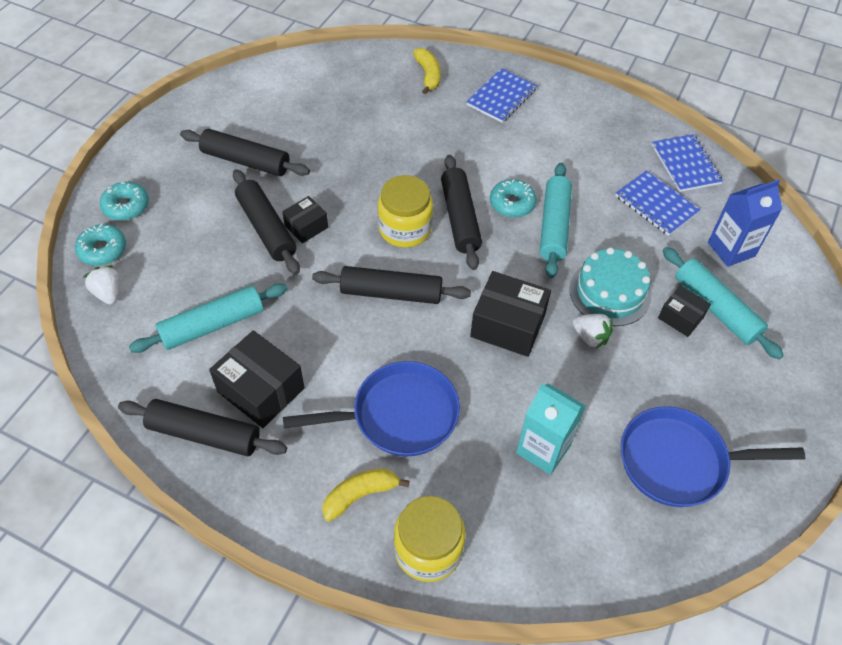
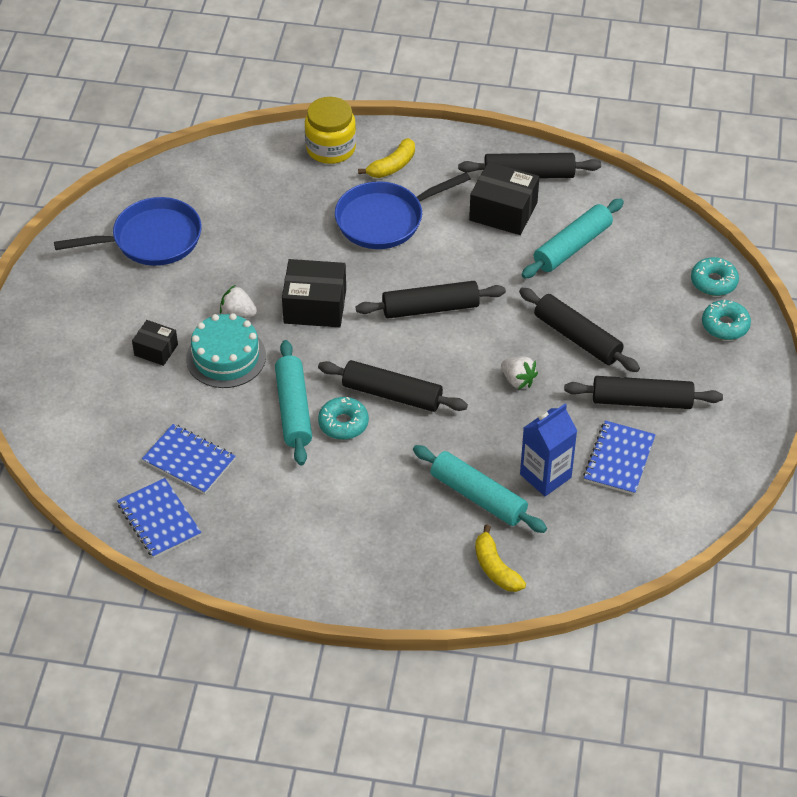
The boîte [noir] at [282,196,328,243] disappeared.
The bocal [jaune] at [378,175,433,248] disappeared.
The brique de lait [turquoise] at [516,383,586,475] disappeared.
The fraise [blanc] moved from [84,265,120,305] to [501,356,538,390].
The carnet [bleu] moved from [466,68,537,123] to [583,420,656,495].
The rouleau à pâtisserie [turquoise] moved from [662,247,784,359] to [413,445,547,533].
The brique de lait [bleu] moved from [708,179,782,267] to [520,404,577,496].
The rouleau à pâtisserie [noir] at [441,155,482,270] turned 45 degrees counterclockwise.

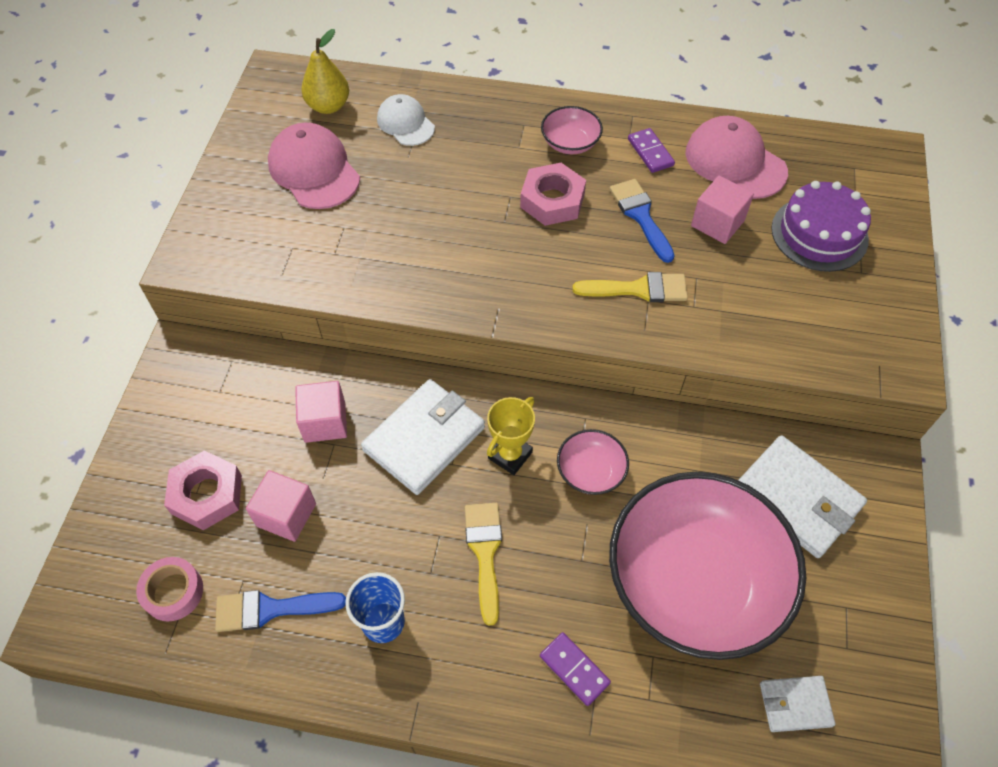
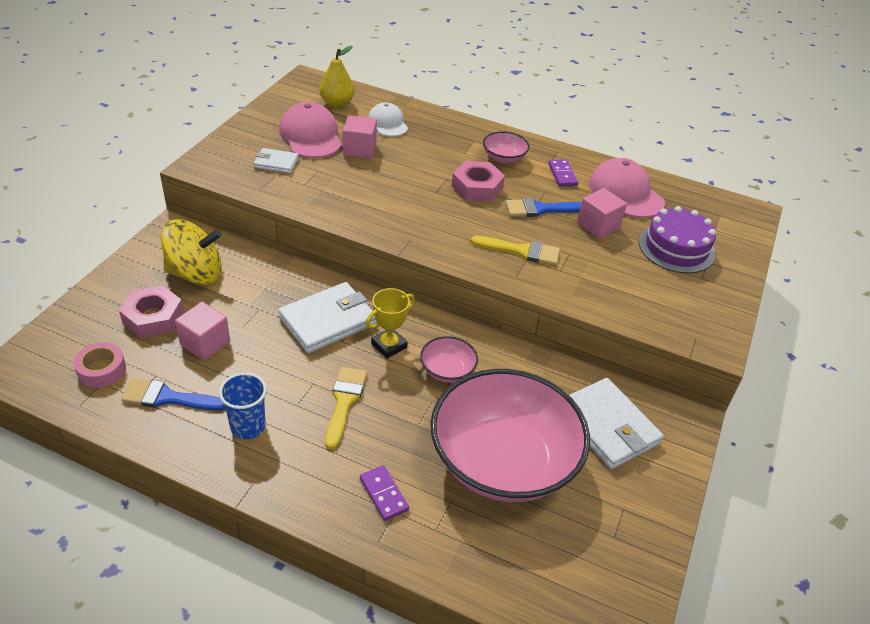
The toupie [jaune] at [161,220,222,285] appeared.
The cube [rose] moved from [295,381,347,443] to [343,115,377,159].
The portefeuille [blanc] moved from [760,676,835,732] to [254,148,299,173].
The pinceau [bleu] at [610,179,675,263] turned 90 degrees counterclockwise.

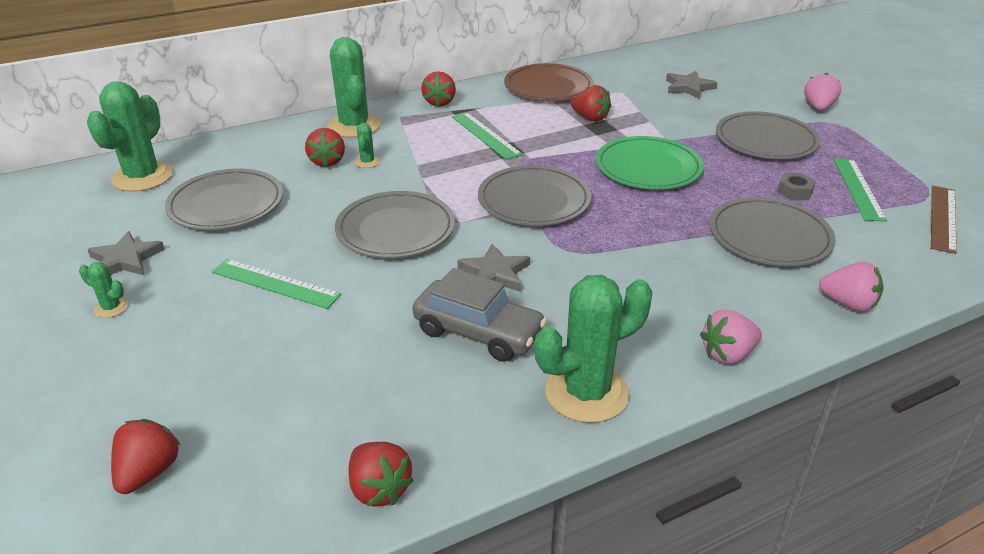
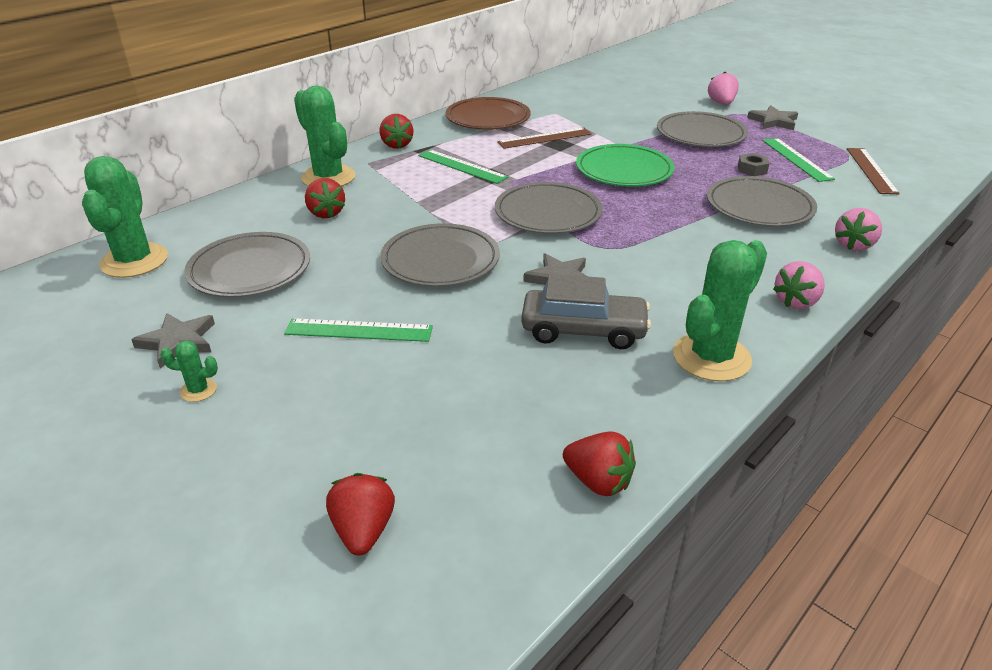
The cactus [vert] at [355,123,380,168] disappeared.
The étoile [gris] moved from [666,71,717,99] to [747,105,798,130].
The fraise [rouge] at [571,85,611,122] was replaced by the règle [marron] at [497,128,592,149].
The fraise [rose] at [819,262,883,312] turned 120 degrees clockwise.

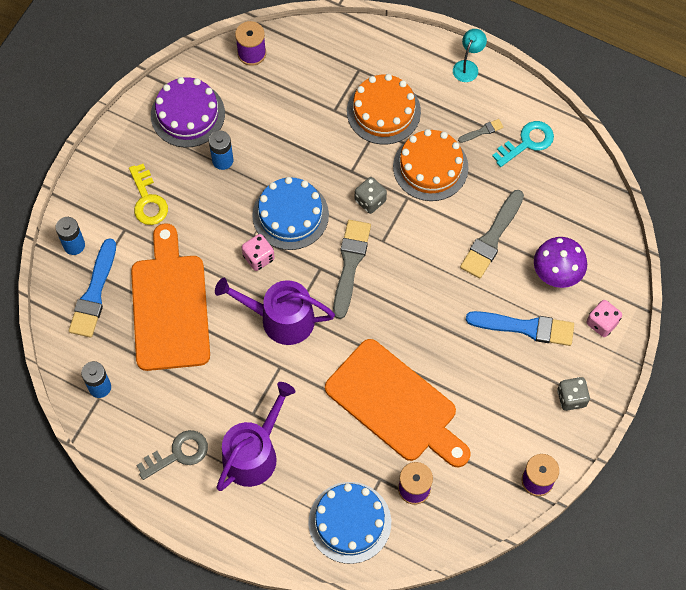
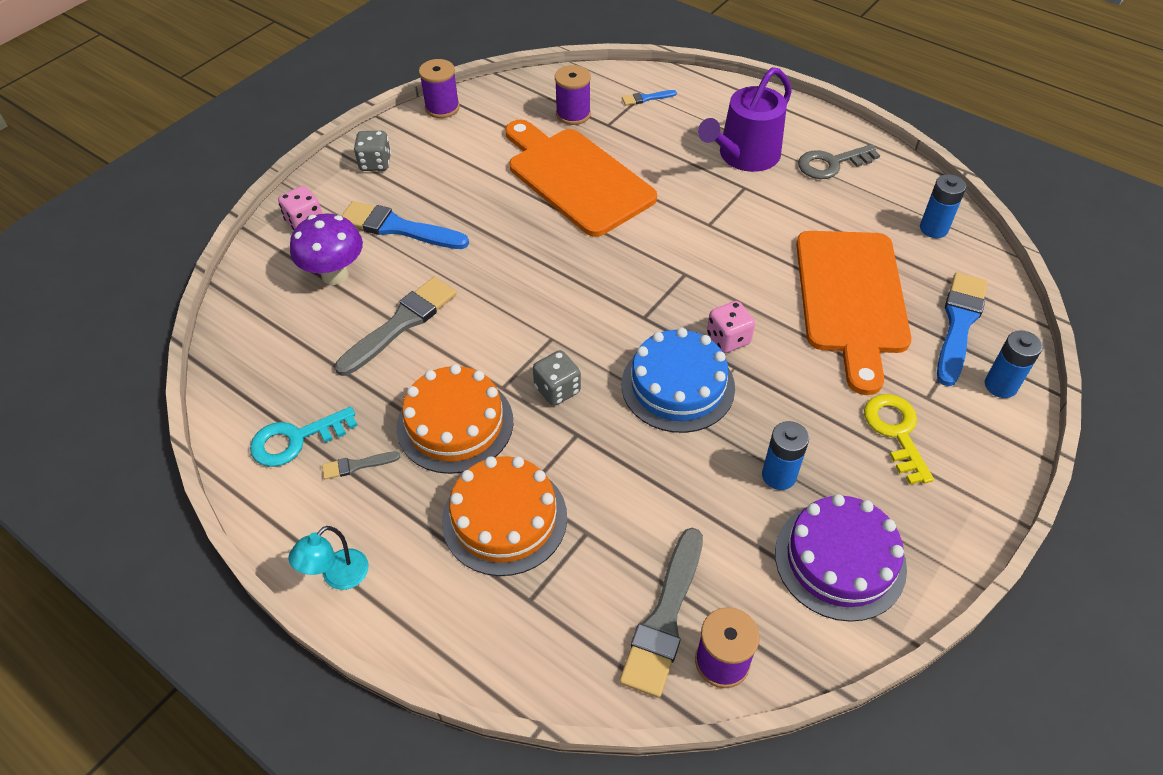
The arrosoir [violet] at [215,278,335,345] disappeared.
The pinceau [gris] moved from [333,220,371,319] to [619,528,703,698].
The gâteau [bleu] at [309,482,391,564] was replaced by the pinceau [bleu] at [622,90,677,106].

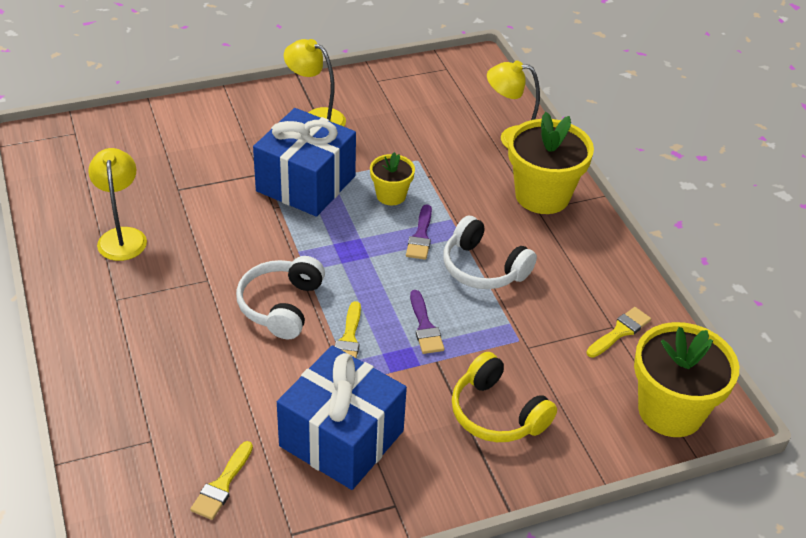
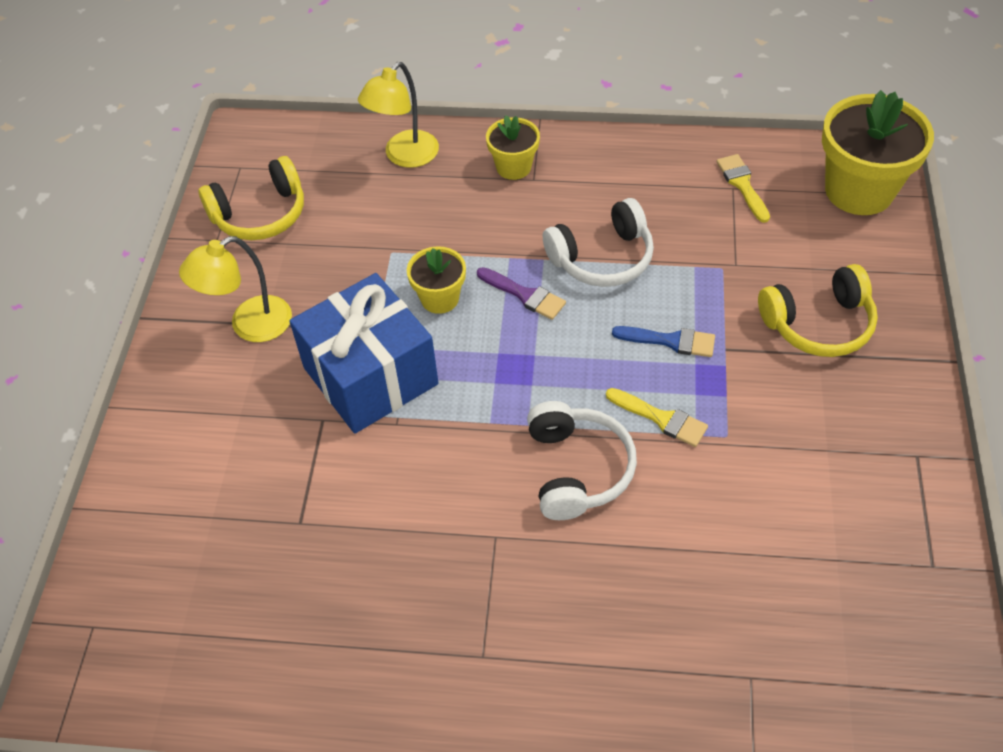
The lampe [jaune] at [88,148,147,261] disappeared.
The pinceau [jaune] at [190,441,253,520] disappeared.
The cadeau [bleu] at [277,345,407,490] disappeared.
The casque audio [jaune] at [199,156,304,240] appeared.
The pinceau [violet] at [410,290,445,354] became the pinceau [bleu] at [612,326,715,357].
The casque audio [blanc] at [236,256,325,339] turned 135 degrees counterclockwise.
The pot de fleurs [jaune] at [508,112,594,214] changed to 0.54 times the size.

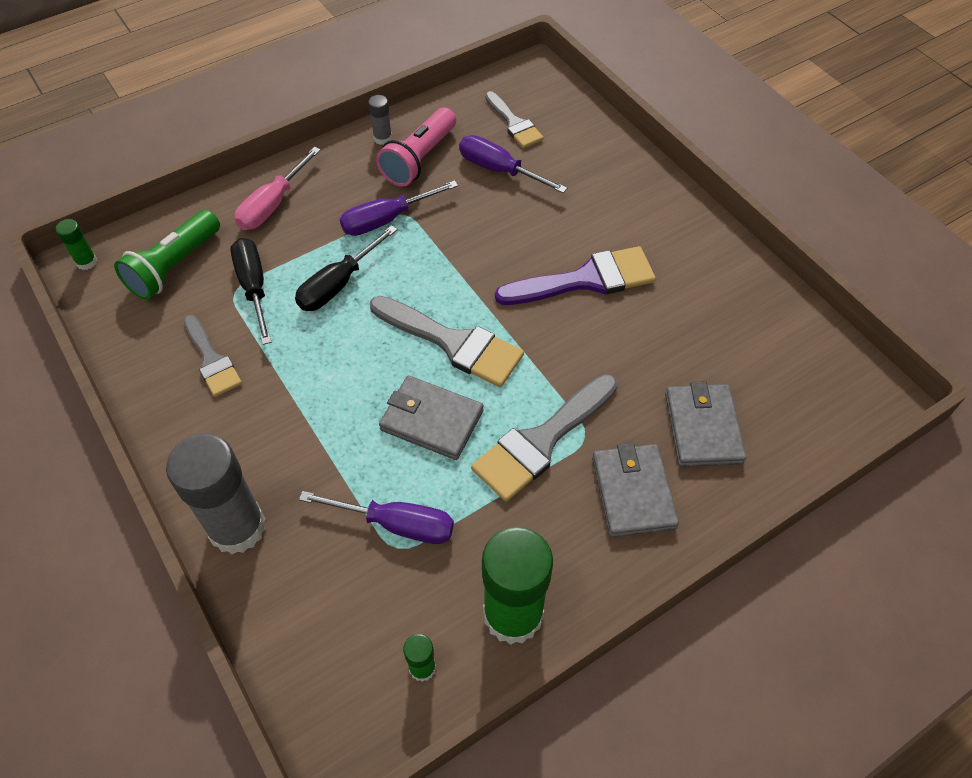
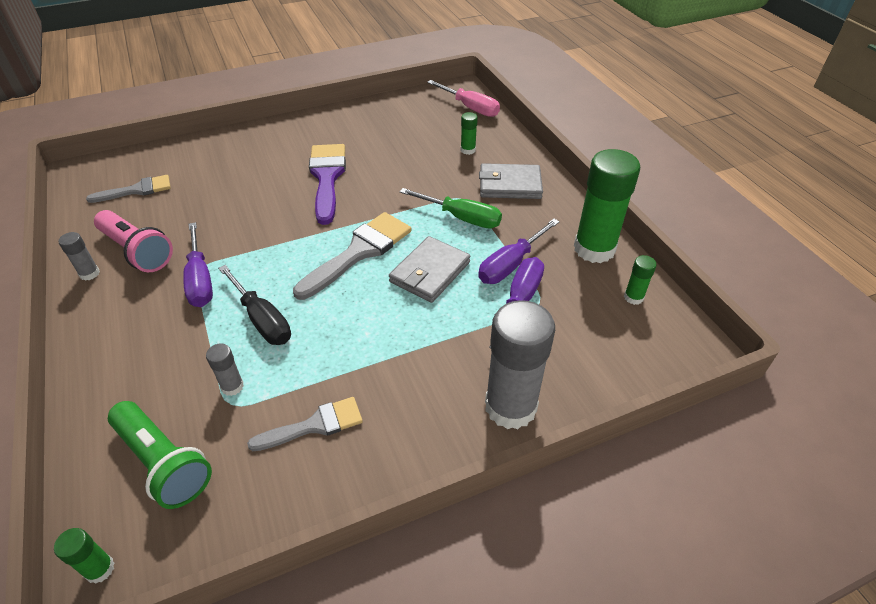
The tournevis [rose] moved from [235,147,321,230] to [427,80,500,117].
The tournevis [violet] moved from [459,135,567,193] to [478,219,560,284].
The tournevis [noir] at [230,238,272,345] was replaced by the bâton de colle [gris] at [206,343,244,396].
The pinceau [gris] at [471,374,618,501] was replaced by the tournevis [vert] at [399,188,502,228].
The portefeuille [gris] at [665,381,746,467] was replaced by the bâton de colle [vert] at [461,112,478,155].

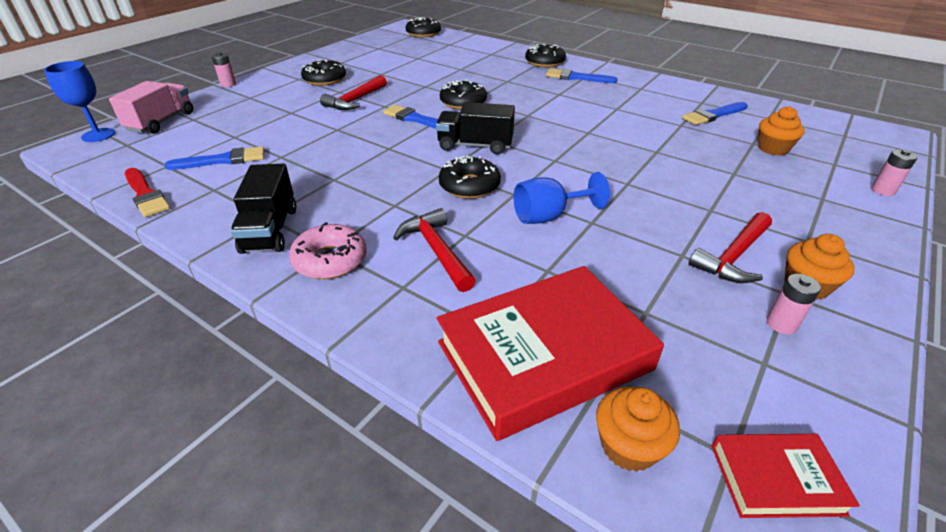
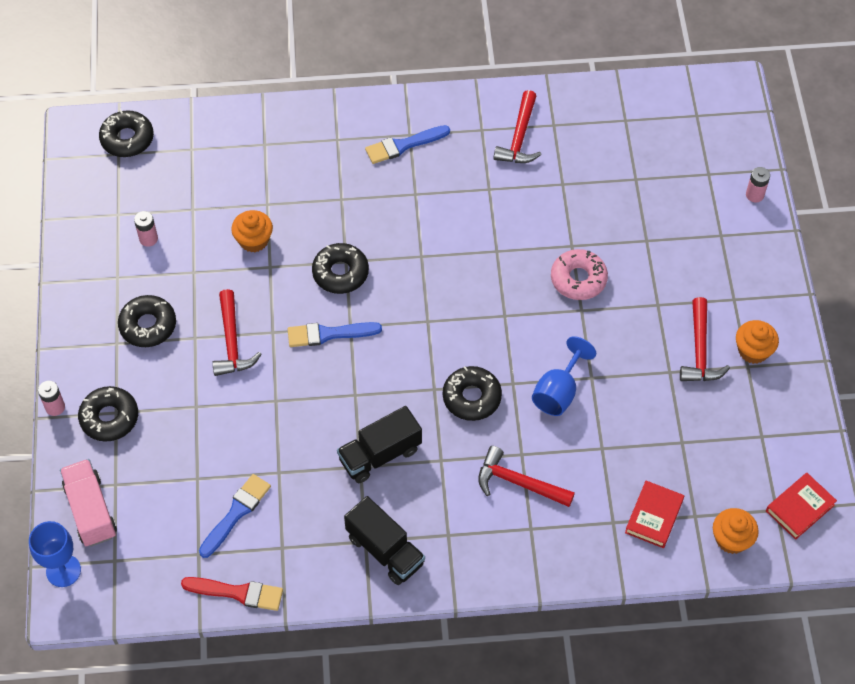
The pinceau [bleu] at [682,102,748,125] disappeared.
The marteau [rouge] at [494,90,542,163] appeared.
The beignet [rose] moved from [289,222,367,279] to [551,249,608,300].
The camion [noir] moved from [436,102,515,154] to [337,406,422,483].
The beignet [noir] moved from [525,44,566,67] to [78,386,138,442].
The muffin [orange] moved from [758,106,805,156] to [231,210,273,252].
The pile [rose] moved from [767,274,821,335] to [134,211,158,247].
The livre [rouge] at [437,266,664,441] changed to 0.48 times the size.

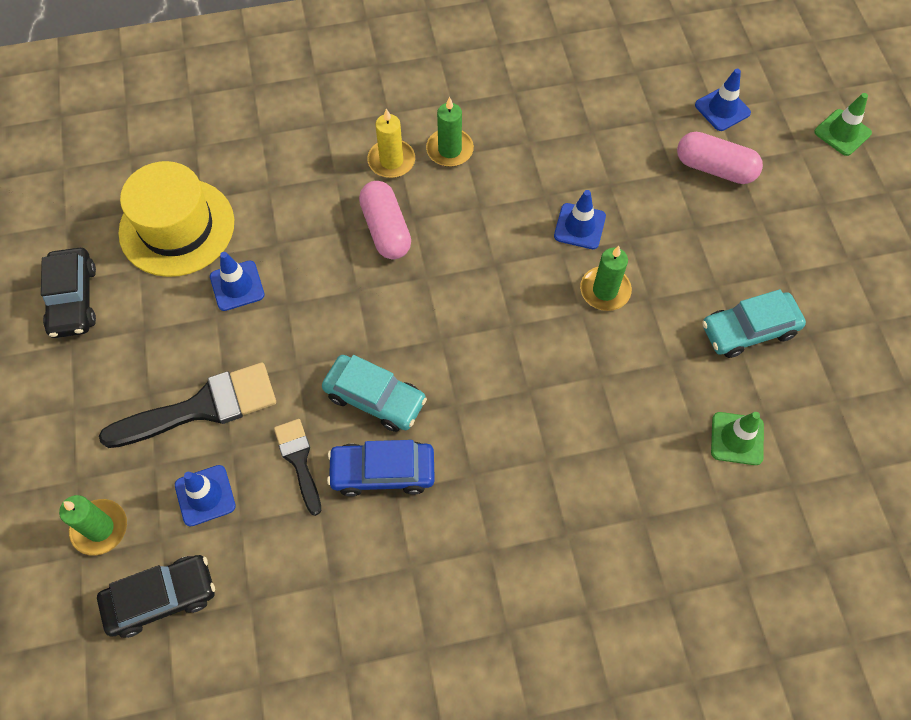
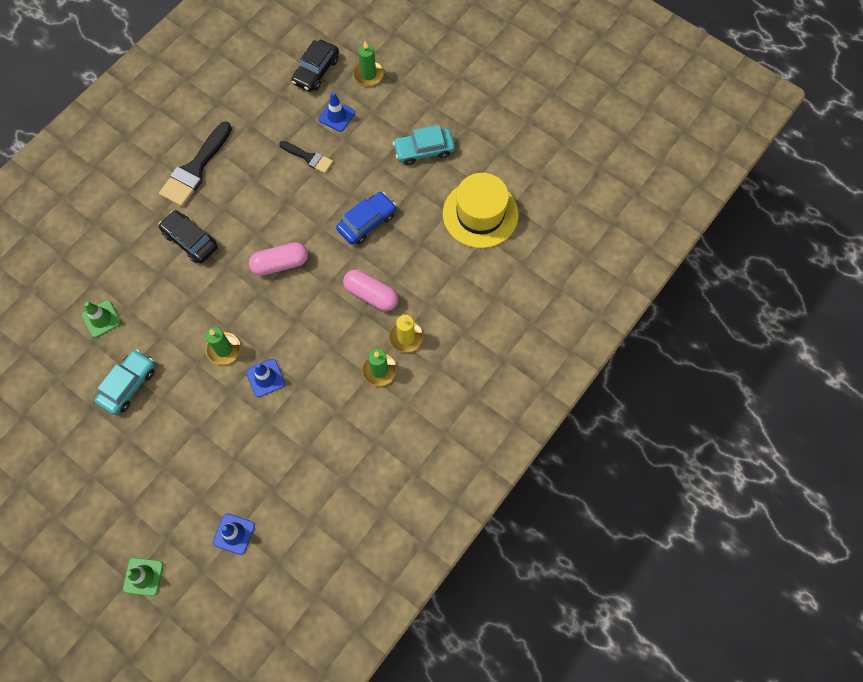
The cône de chantier [bleu] at [210,252,265,311] disappeared.
The voiture [noir] moved from [41,248,96,338] to [159,210,218,263].
The pinceau [noir] moved from [99,363,276,448] to [159,122,232,207].
The voiture [turquoise] moved from [322,355,427,432] to [393,125,455,165].
The voiture [bleu] moved from [327,440,435,497] to [336,192,396,244].
The gélule [rose] moved from [677,132,763,184] to [249,242,308,276].

